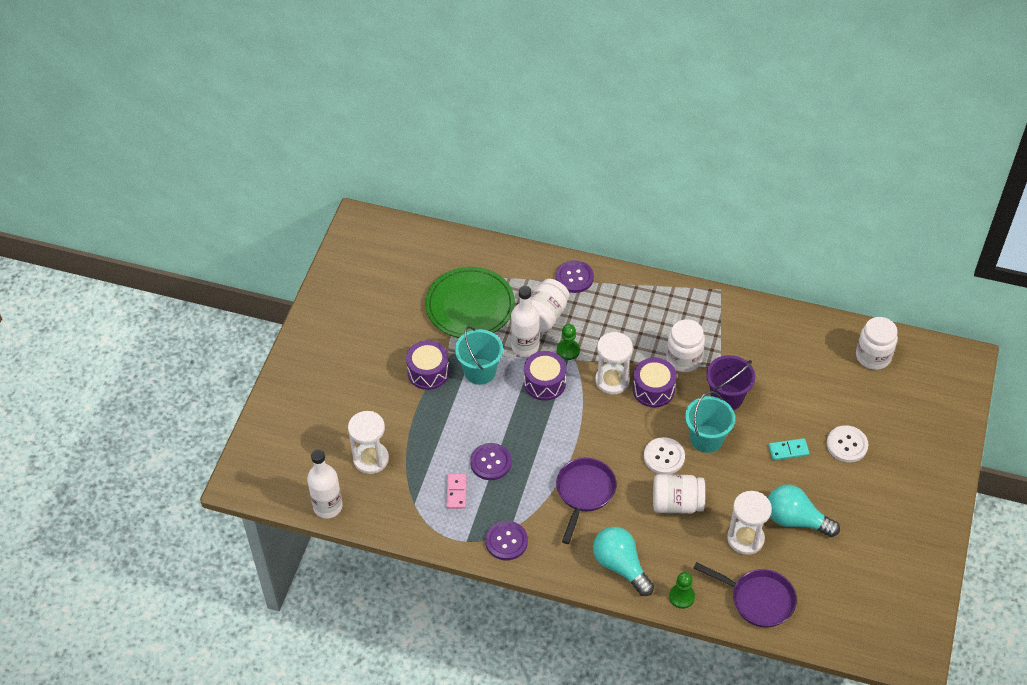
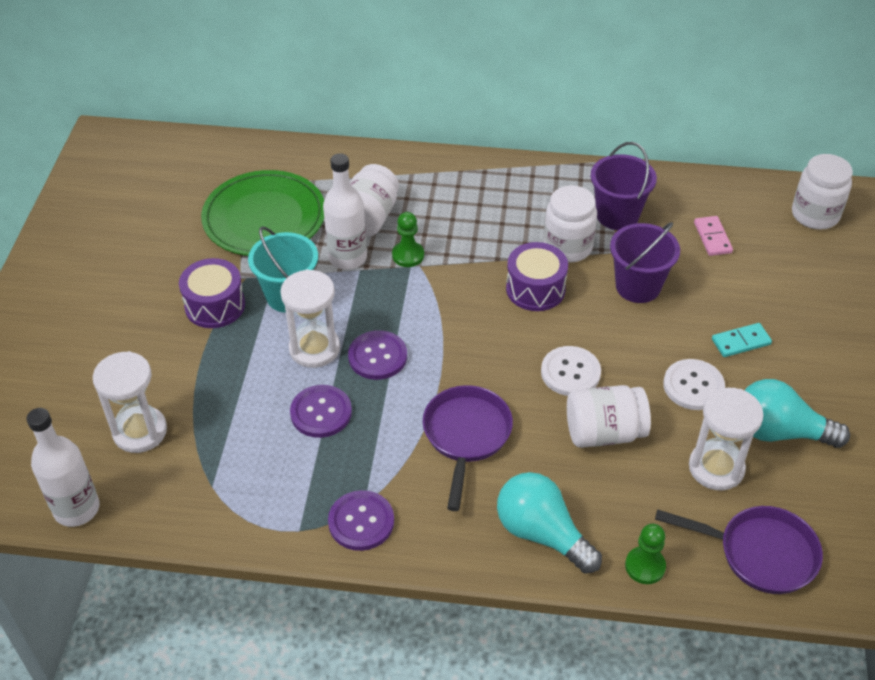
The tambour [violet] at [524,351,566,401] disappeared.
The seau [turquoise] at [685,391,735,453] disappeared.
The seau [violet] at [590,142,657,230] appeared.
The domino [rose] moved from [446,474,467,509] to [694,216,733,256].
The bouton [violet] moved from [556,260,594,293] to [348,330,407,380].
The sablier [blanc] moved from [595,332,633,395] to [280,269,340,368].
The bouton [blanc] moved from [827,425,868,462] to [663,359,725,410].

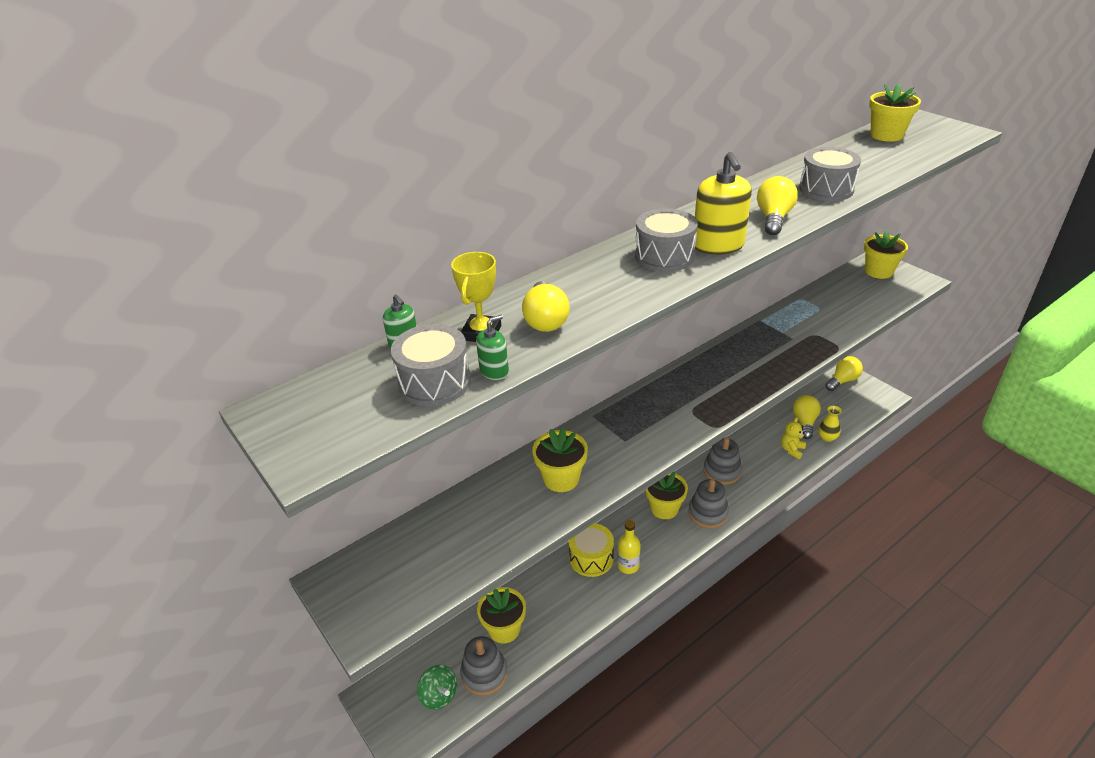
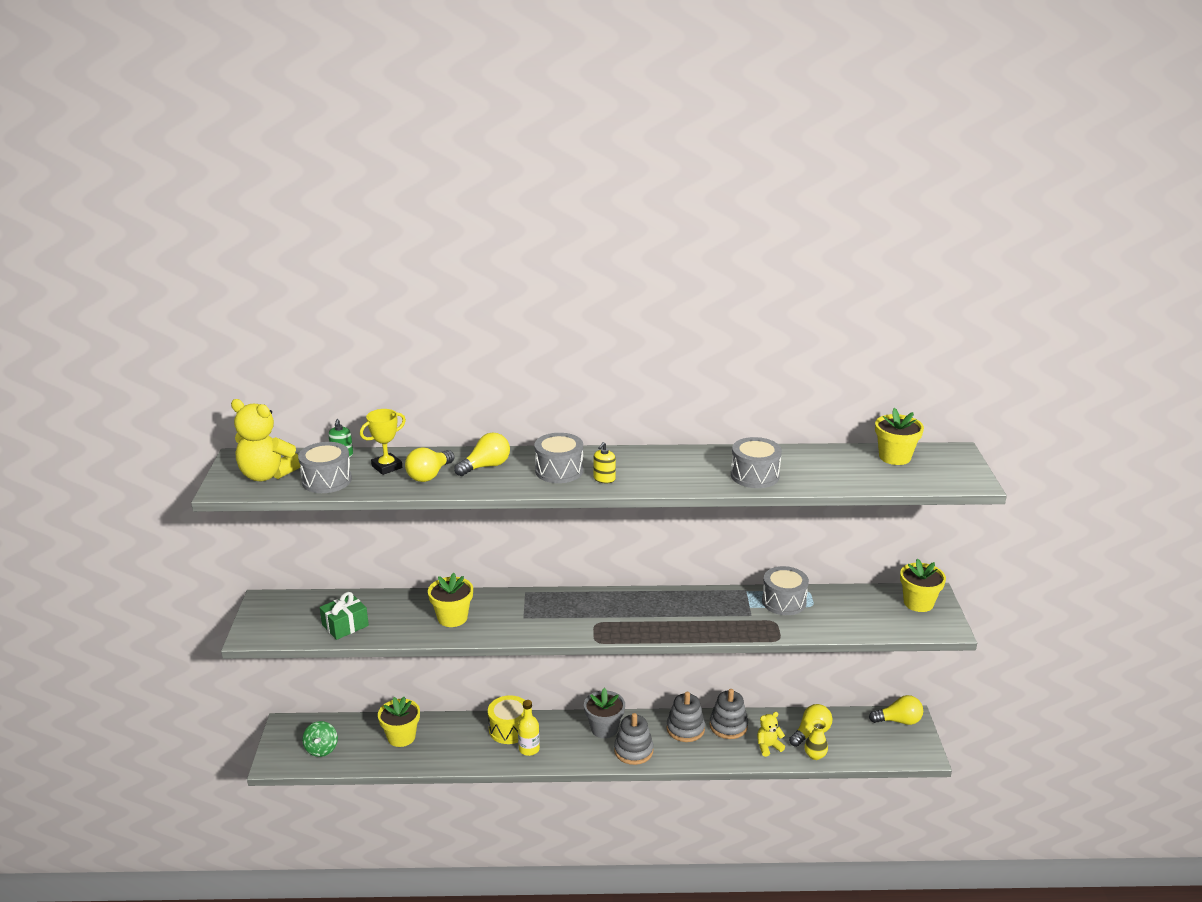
The distributeur de savon [vert] at [476,315,509,380] disappeared.
The ours en peluche [jaune] at [231,399,301,481] appeared.
The cadeau [vert] at [319,592,369,640] appeared.
The tambour [gris] at [762,566,809,615] appeared.
The jouet à empiler [gris] moved from [460,636,508,696] to [709,689,748,739].
The ampoule [jaune] moved from [757,176,798,235] to [454,432,510,476].
The pot de fleurs [jaune] at [645,472,688,519] became the pot de fleurs [gris] at [584,688,625,738].
The distributeur de savon [jaune] at [695,152,752,255] changed to 0.52 times the size.

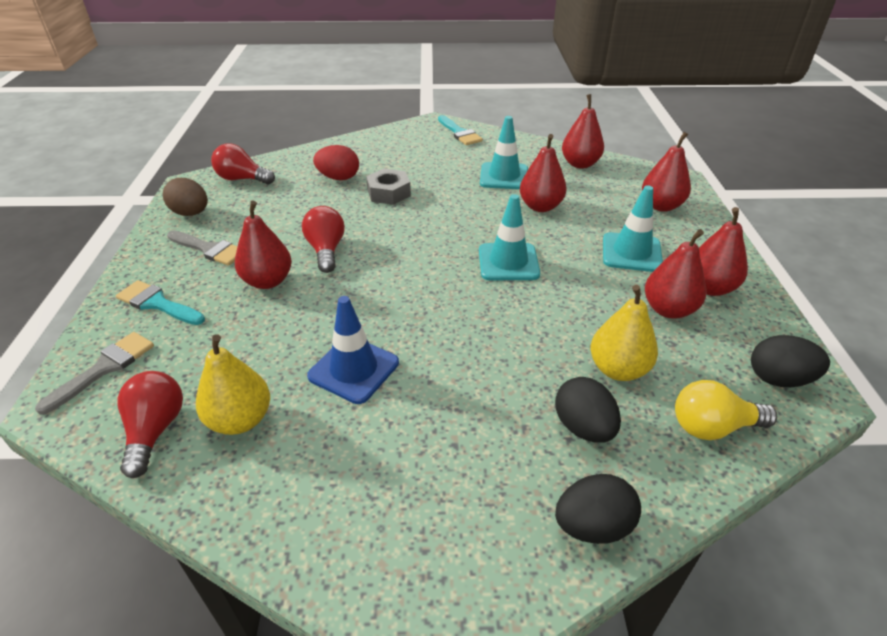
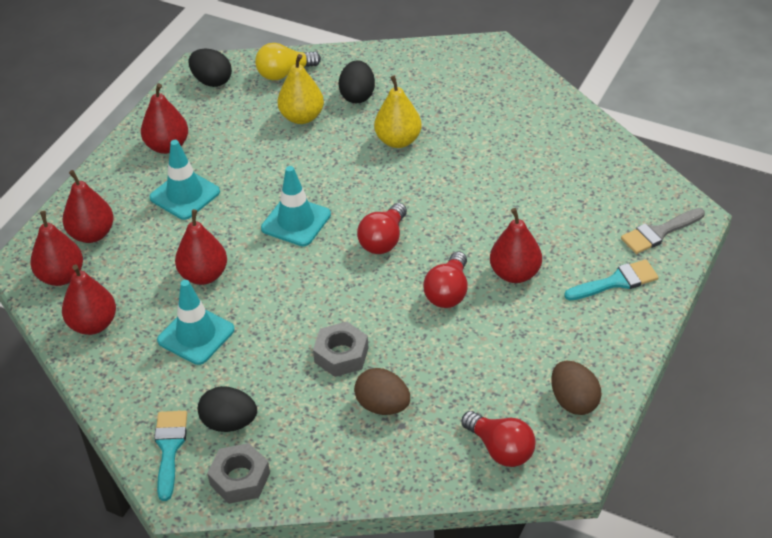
The pinceau [gris] at [167,231,238,266] disappeared.
The cône de chantier [bleu] at [307,296,399,404] disappeared.
The écrou [gris] at [207,443,270,504] appeared.
The ampoule [rouge] moved from [117,371,183,478] to [357,203,407,254].
The poire [jaune] moved from [196,334,270,435] to [374,76,422,148].
The œuf [noir] moved from [555,474,641,544] to [198,386,257,432].
The poire [rouge] moved from [645,229,706,319] to [30,211,83,286].
The œuf [rouge] at [313,145,359,180] became the œuf [marron] at [354,368,410,415].
The pinceau [turquoise] at [116,280,205,325] turned 75 degrees counterclockwise.
The ampoule [jaune] at [675,380,777,440] turned 135 degrees clockwise.

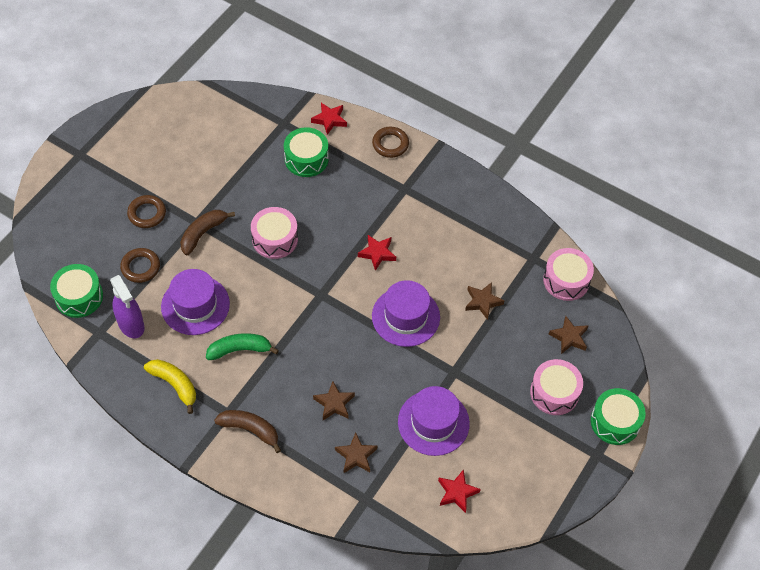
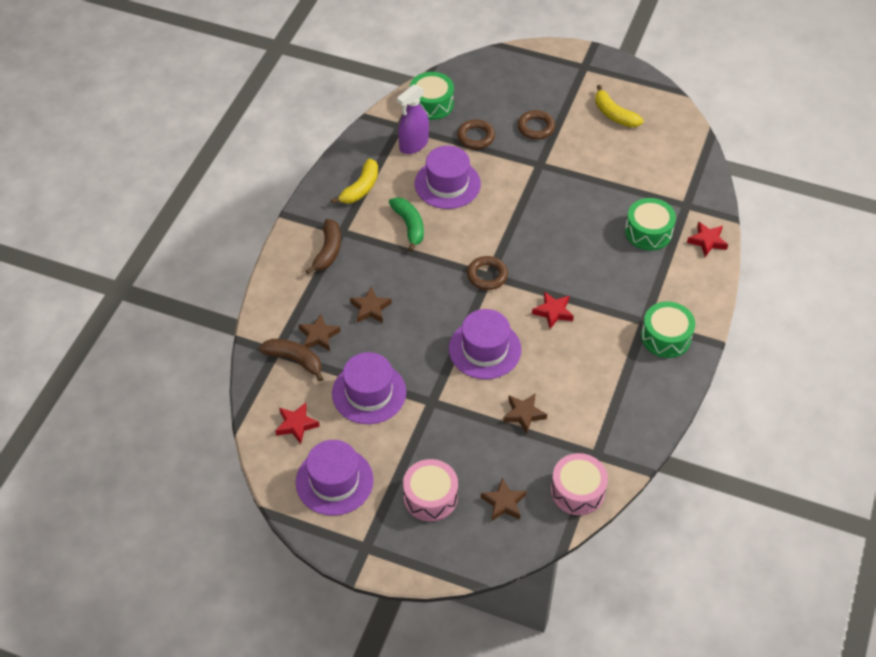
The tambour [rose] at [251,207,298,259] disappeared.
The chapeau [violet] at [296,440,374,516] appeared.
The banane [jaune] at [595,85,643,127] appeared.
The banane [marron] moved from [180,210,235,255] to [259,339,323,382].
The anneau [marron] moved from [372,127,409,158] to [467,256,508,290].
The tambour [vert] moved from [591,388,646,445] to [641,301,695,358].

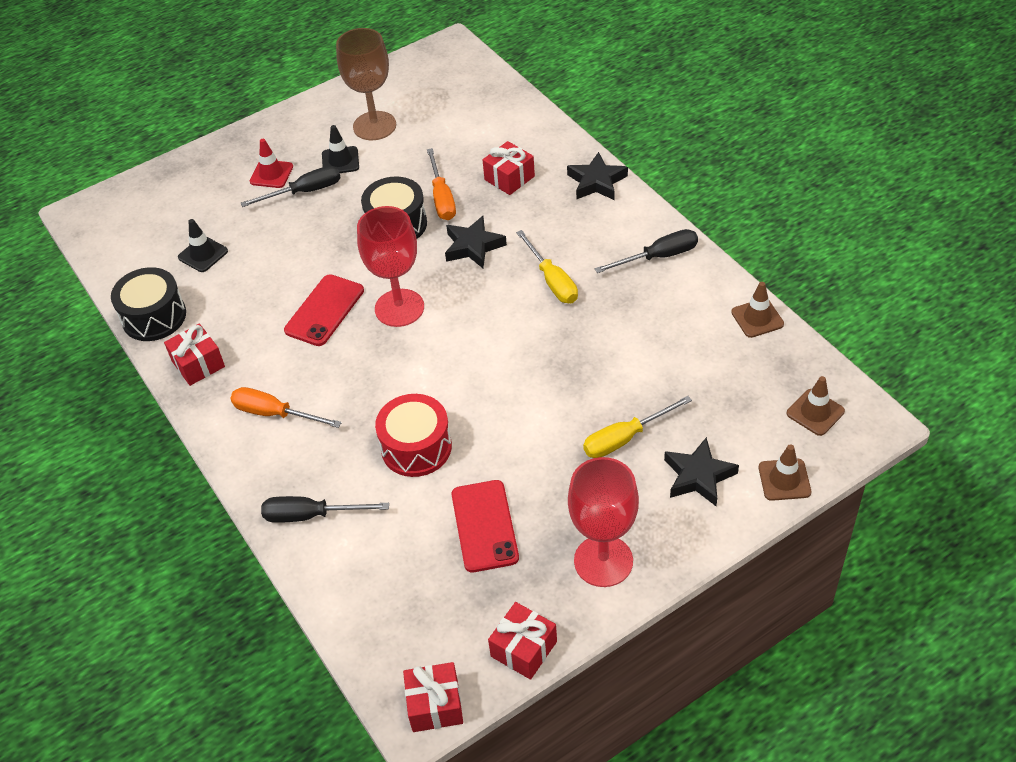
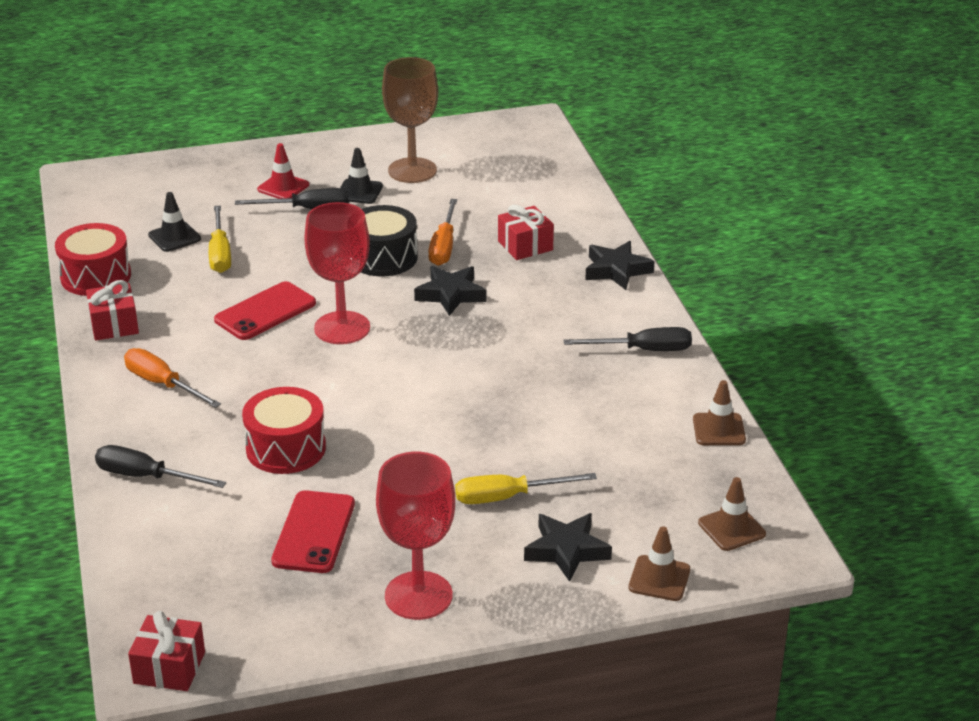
The cadeau [rouge] at [488,602,557,680] disappeared.
The tournevis [jaune] moved from [516,230,578,303] to [209,205,231,273].
The tambour [noir] at [111,267,186,341] became the tambour [rouge] at [55,223,131,296].

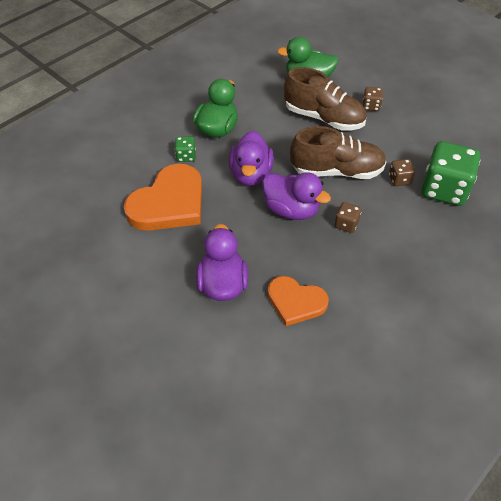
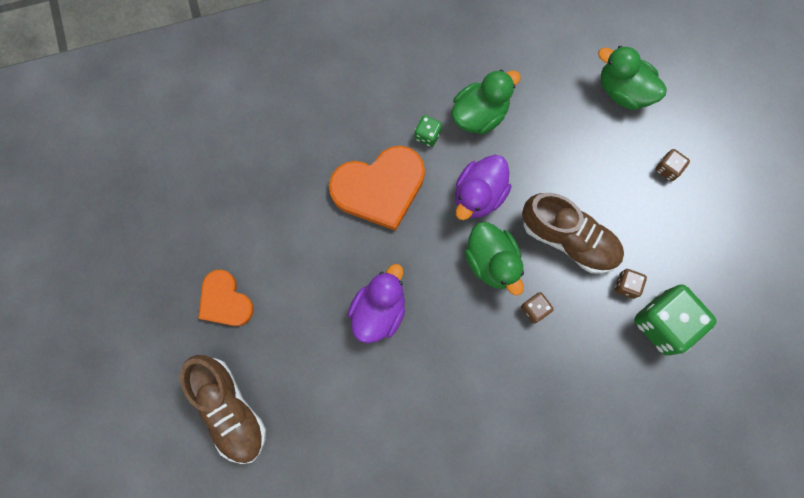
The cœur [orange] moved from [268,276,329,326] to [198,270,254,326].
The chaussure [marron] moved from [284,67,366,131] to [180,355,266,464].
The canard [violet] at [262,172,331,220] became the canard [vert] at [464,222,524,296].

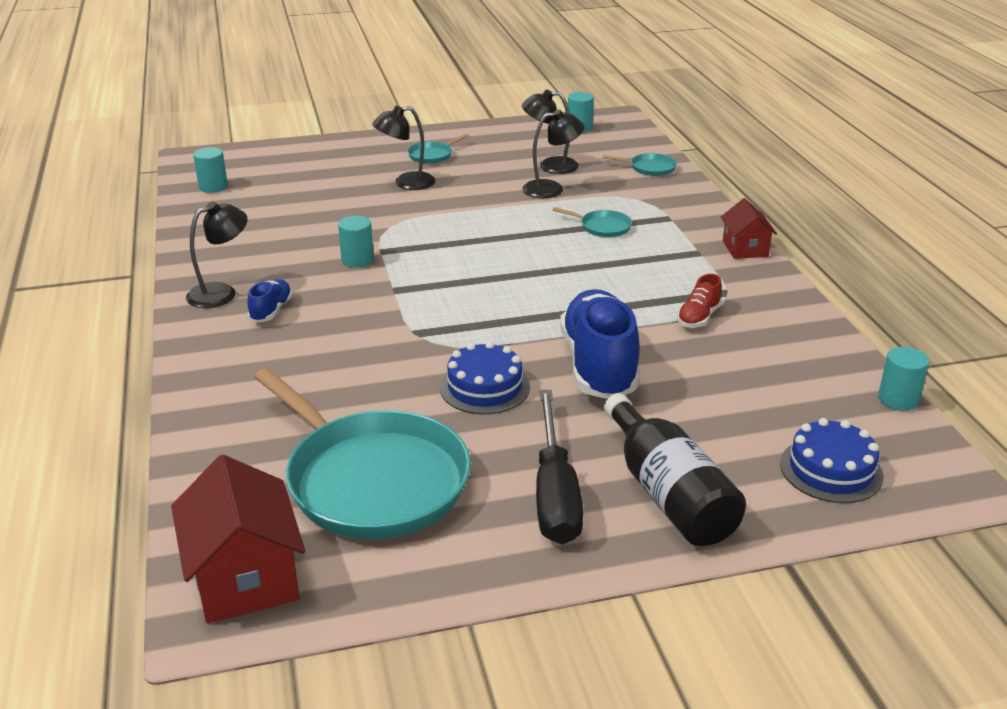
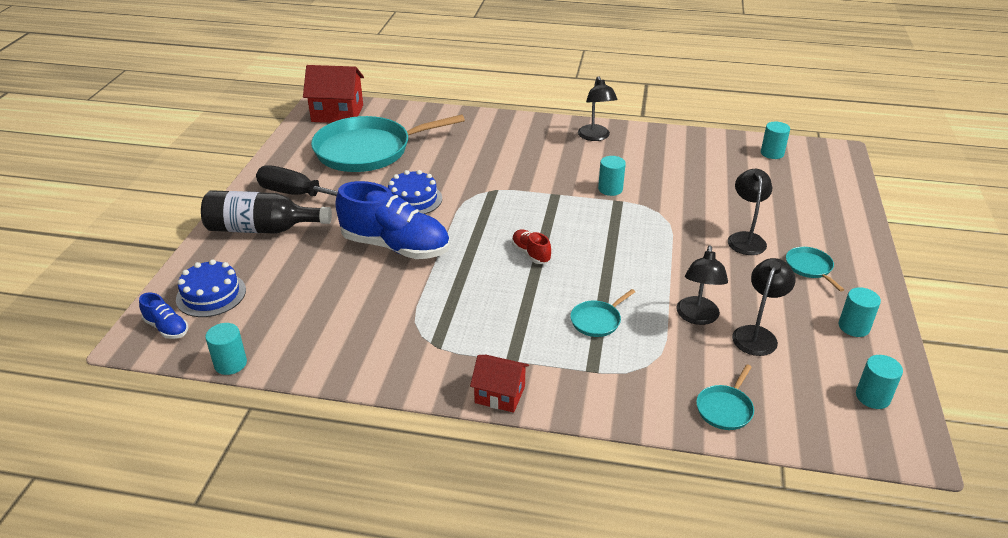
The cylindre [turquoise] at [839,287,881,337] appeared.
The chaussure [bleu] moved from [247,279,293,322] to [139,293,188,339].
The chaussure [rouge] moved from [677,274,722,328] to [512,229,551,264].

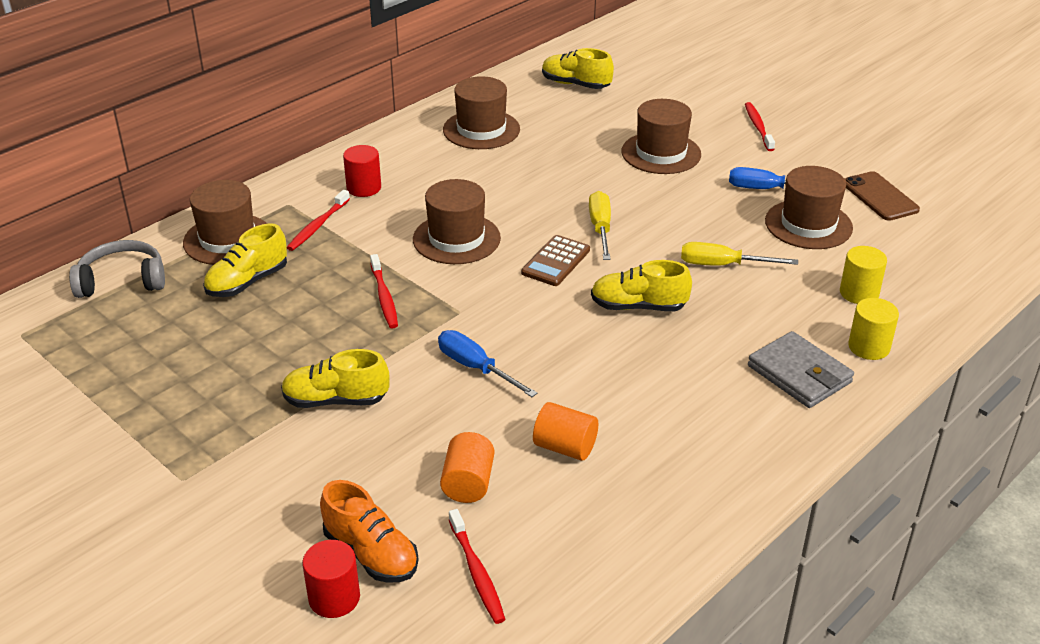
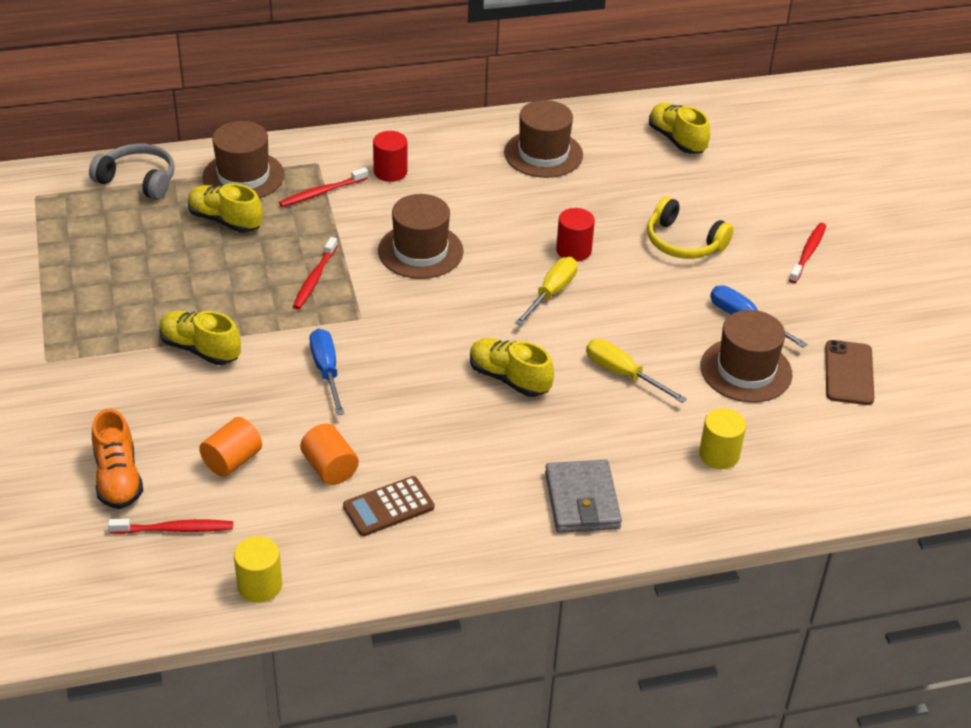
The cylindre [rouge] moved from [302,540,360,618] to [556,208,595,261].
The calculatrice [marron] moved from [521,235,590,286] to [343,476,434,536].
The cylindre [jaune] moved from [848,298,899,360] to [234,536,282,603].
The chapeau [marron] at [622,99,701,174] was replaced by the casque audio [jaune] at [647,196,733,259].
The chaussure [jaune] at [203,223,287,297] turned 45 degrees clockwise.
The brosse à dents [rouge] at [449,509,506,624] turned 105 degrees counterclockwise.

